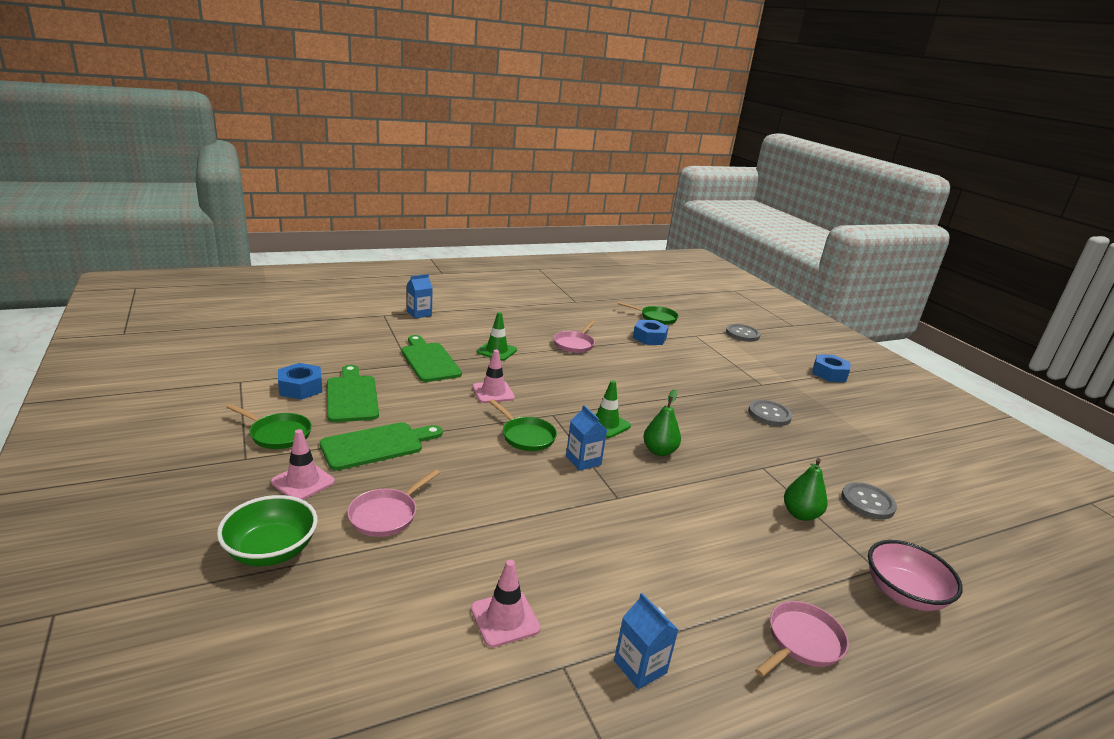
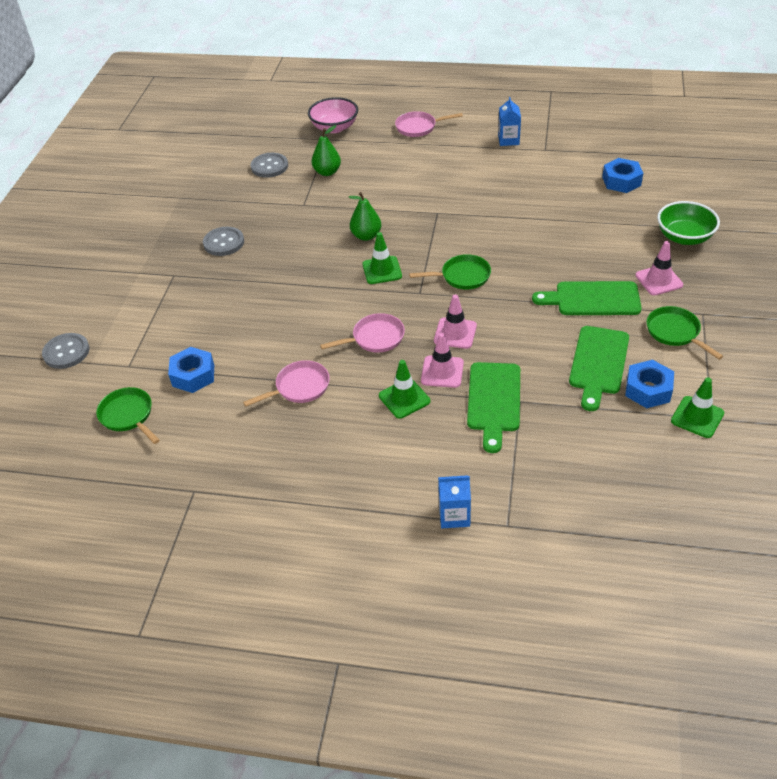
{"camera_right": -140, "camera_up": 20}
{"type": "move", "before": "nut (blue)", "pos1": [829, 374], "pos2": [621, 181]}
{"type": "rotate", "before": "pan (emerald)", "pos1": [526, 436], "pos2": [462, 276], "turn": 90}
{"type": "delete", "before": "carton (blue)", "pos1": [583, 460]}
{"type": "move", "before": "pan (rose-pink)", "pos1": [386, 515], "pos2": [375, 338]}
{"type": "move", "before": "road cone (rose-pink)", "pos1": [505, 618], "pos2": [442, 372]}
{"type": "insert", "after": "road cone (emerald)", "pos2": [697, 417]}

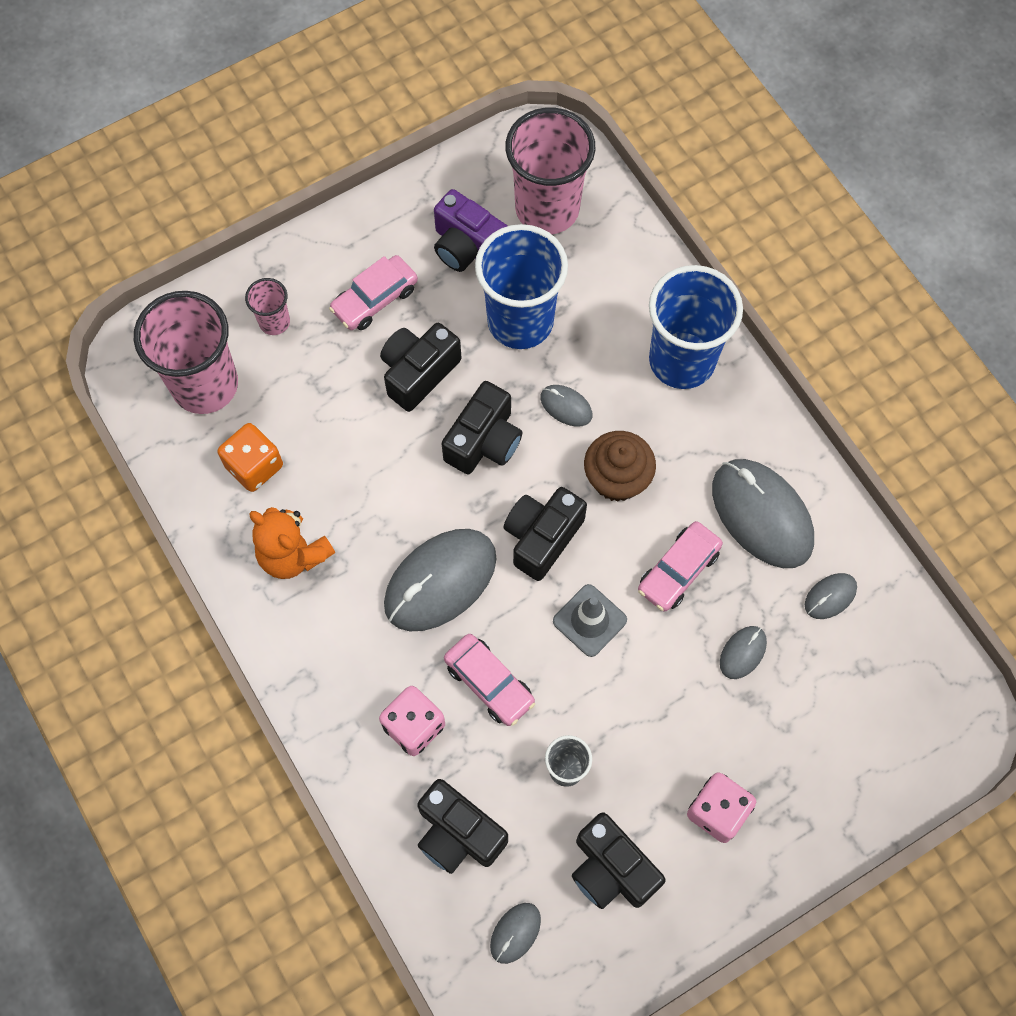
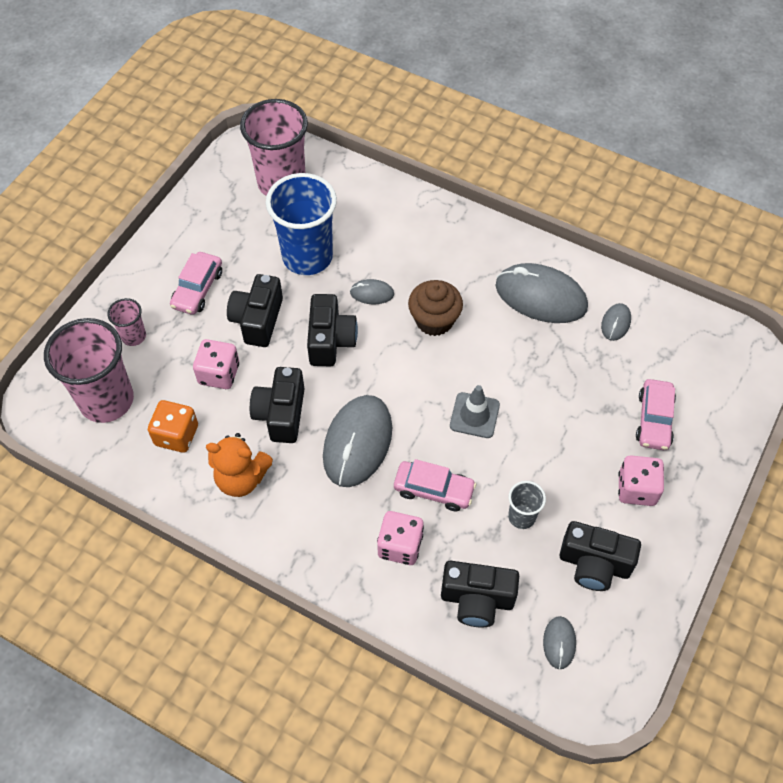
{"camera_right": -30, "camera_up": -10}
{"type": "delete", "before": "compact camera (violet)", "pos1": [469, 247]}
{"type": "delete", "before": "tumbler (blue)", "pos1": [682, 360]}
{"type": "move", "before": "compact camera (ebony)", "pos1": [542, 537], "pos2": [281, 414]}
{"type": "move", "before": "toy car (rose-pink)", "pos1": [678, 571], "pos2": [654, 420]}
{"type": "delete", "before": "mouse (grey)", "pos1": [742, 653]}
{"type": "insert", "after": "dice (rose-pink)", "pos2": [219, 374]}

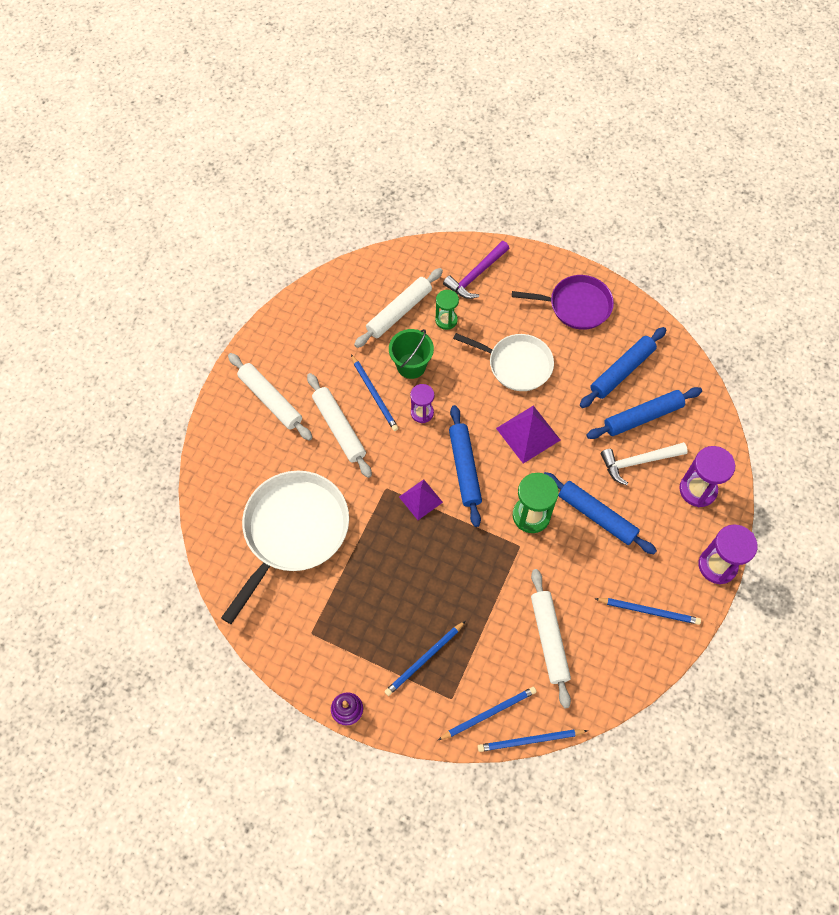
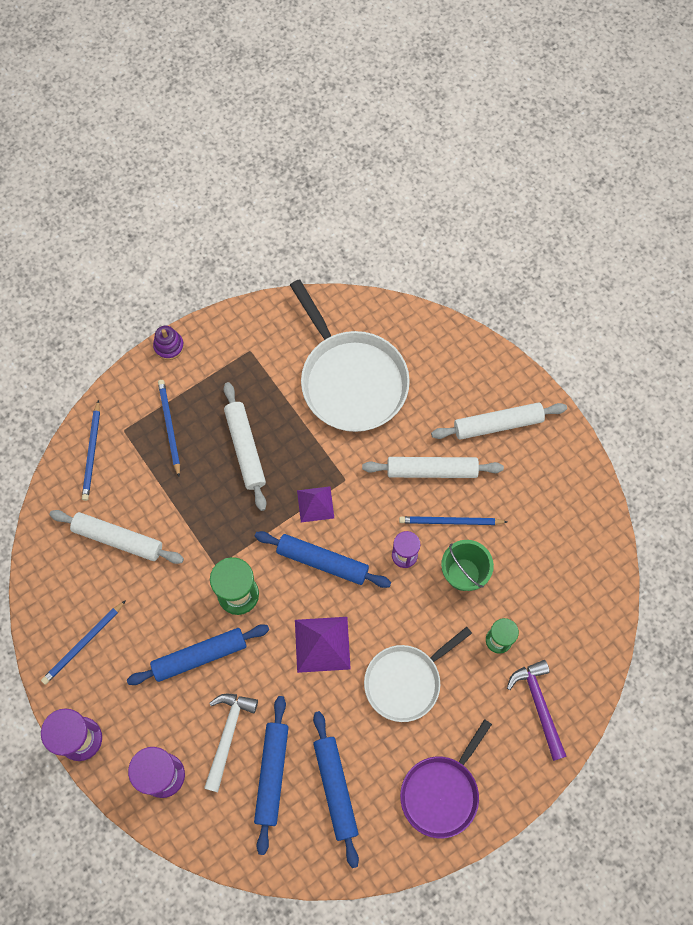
{"camera_right": 120, "camera_up": 5}
{"type": "move", "before": "dough roller (snow-white)", "pos1": [399, 312], "pos2": [245, 448]}
{"type": "delete", "before": "pencil (blue)", "pos1": [530, 740]}

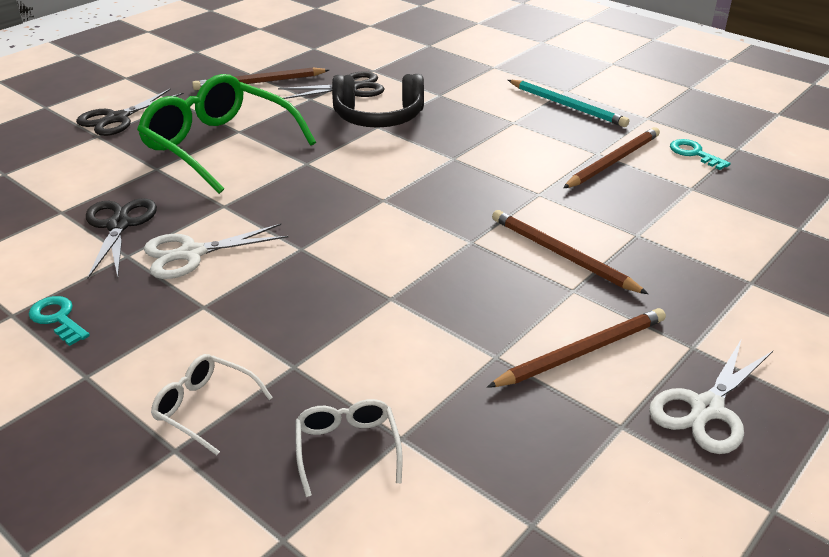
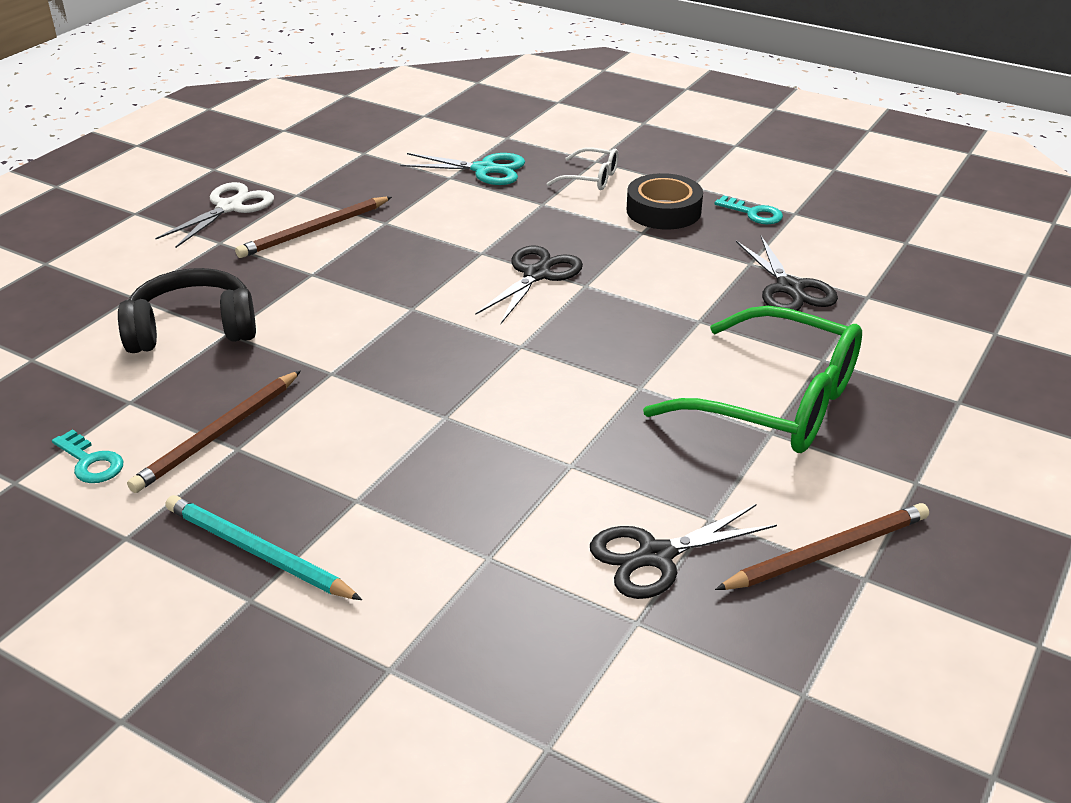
{"camera_right": 170, "camera_up": 0}
{"type": "move", "before": "headphones (ebony)", "pos1": [378, 117], "pos2": [193, 329]}
{"type": "move", "before": "scissors (ebony)", "pos1": [117, 118], "pos2": [536, 275]}
{"type": "delete", "before": "pencil (russet)", "pos1": [562, 255]}
{"type": "delete", "before": "scissors (snow-white)", "pos1": [192, 253]}
{"type": "replace", "before": "eyeglasses (snow-white)", "after": "scissors (turquoise)", "pos1": [347, 448], "pos2": [484, 169]}
{"type": "insert", "after": "roll of tape (ebony)", "pos2": [663, 211]}

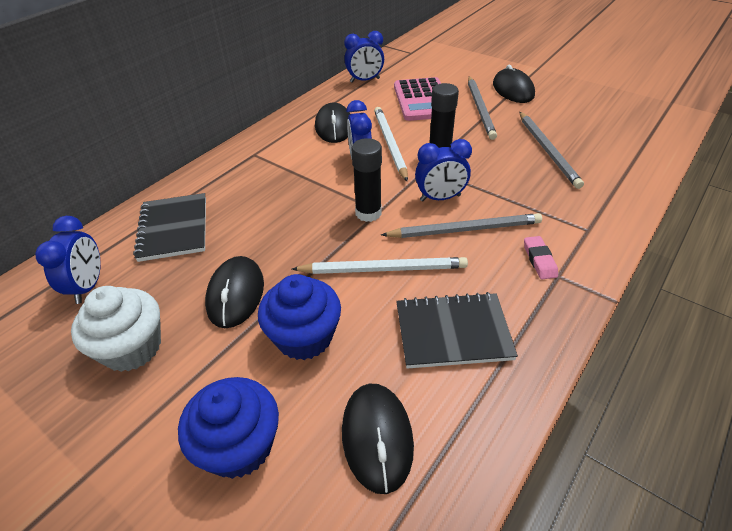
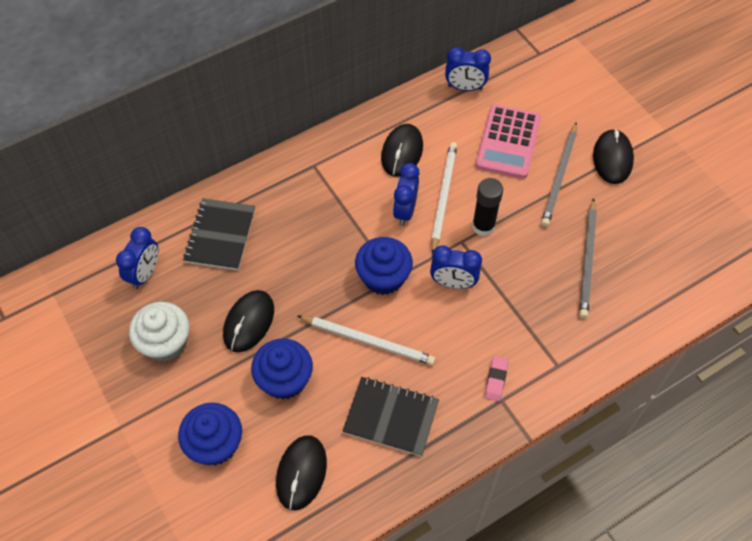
{"camera_right": 20, "camera_up": 15}
{"type": "replace", "before": "stick of glue (ebony)", "after": "fairy cake (blue)", "pos1": [368, 213], "pos2": [383, 277]}
{"type": "delete", "before": "pencil (grey)", "pos1": [465, 229]}

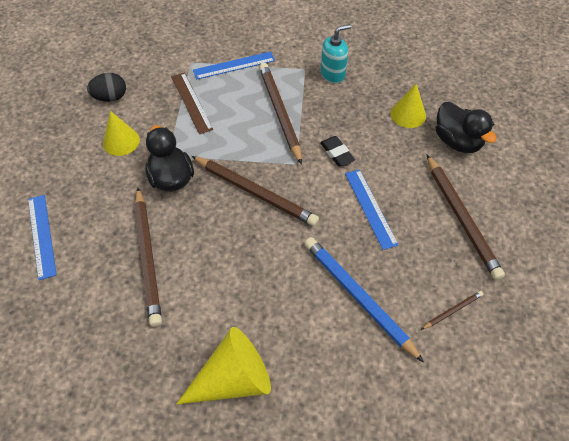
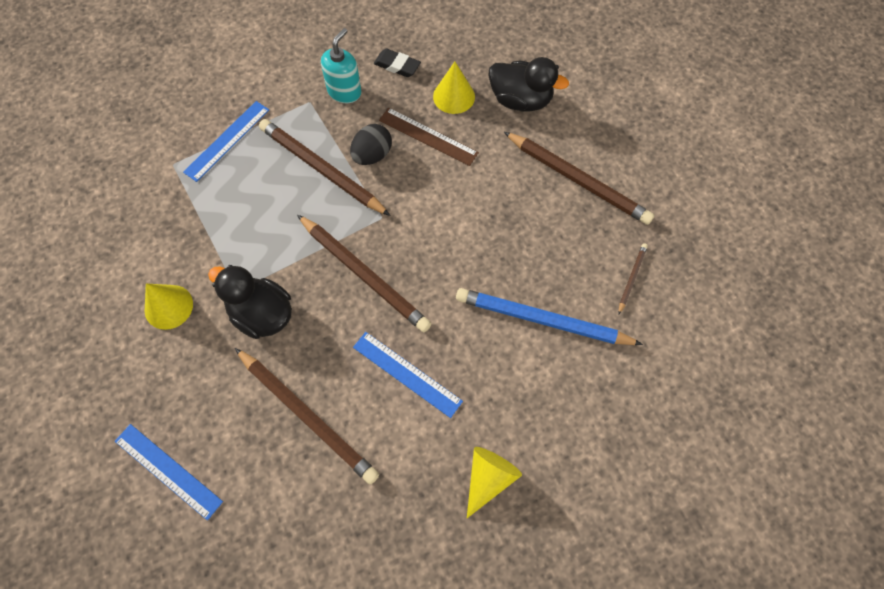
{"camera_right": -35, "camera_up": 10}
{"type": "move", "before": "straightedge (russet)", "pos1": [191, 102], "pos2": [428, 136]}
{"type": "move", "before": "egg shape (ebony)", "pos1": [110, 97], "pos2": [372, 155]}
{"type": "move", "before": "pencil eraser (ebony)", "pos1": [337, 153], "pos2": [397, 65]}
{"type": "rotate", "before": "pencil (russet)", "pos1": [255, 192], "pos2": [364, 275], "turn": 45}
{"type": "move", "before": "straightedge (blue)", "pos1": [370, 208], "pos2": [407, 374]}
{"type": "resize", "before": "cone (golden)", "pos1": [233, 379], "pos2": [488, 478], "scale": 0.65}

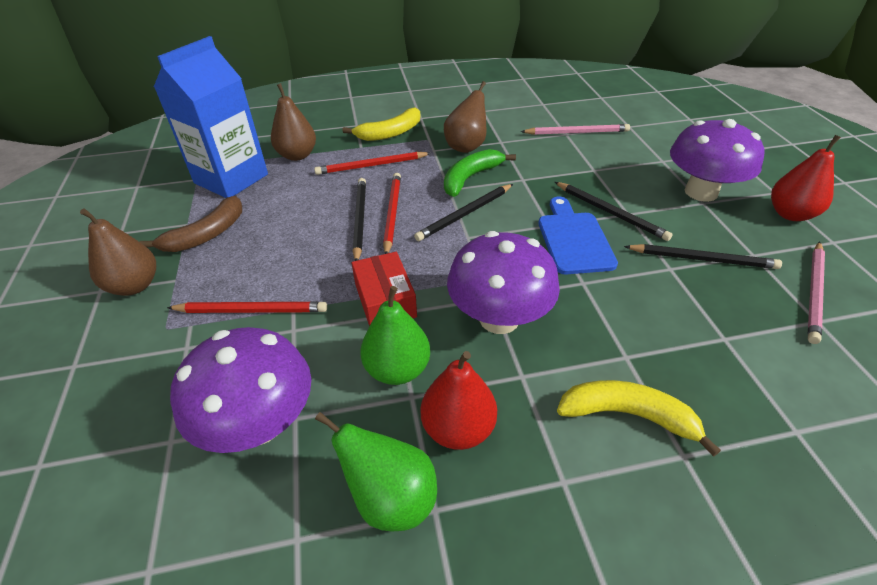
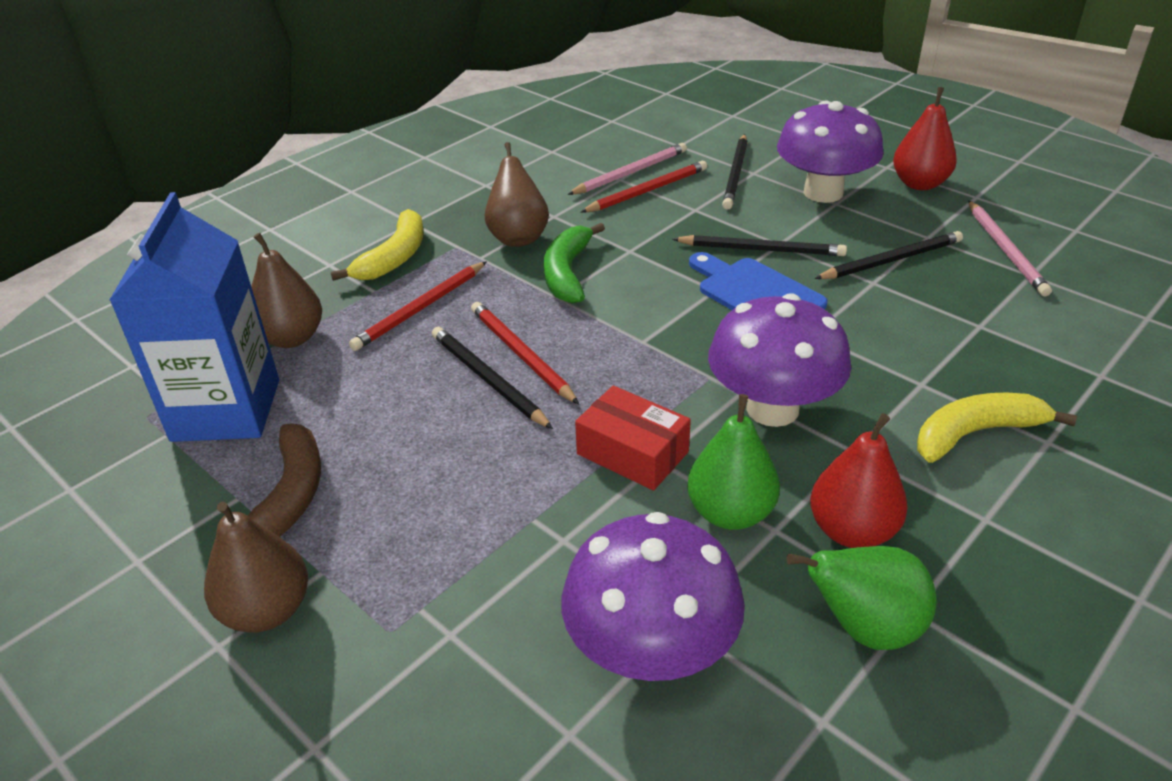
{"camera_right": -35, "camera_up": -5}
{"type": "move", "before": "pencil (ebony)", "pos1": [465, 214], "pos2": [736, 174]}
{"type": "move", "before": "pencil (crimson)", "pos1": [251, 310], "pos2": [647, 191]}

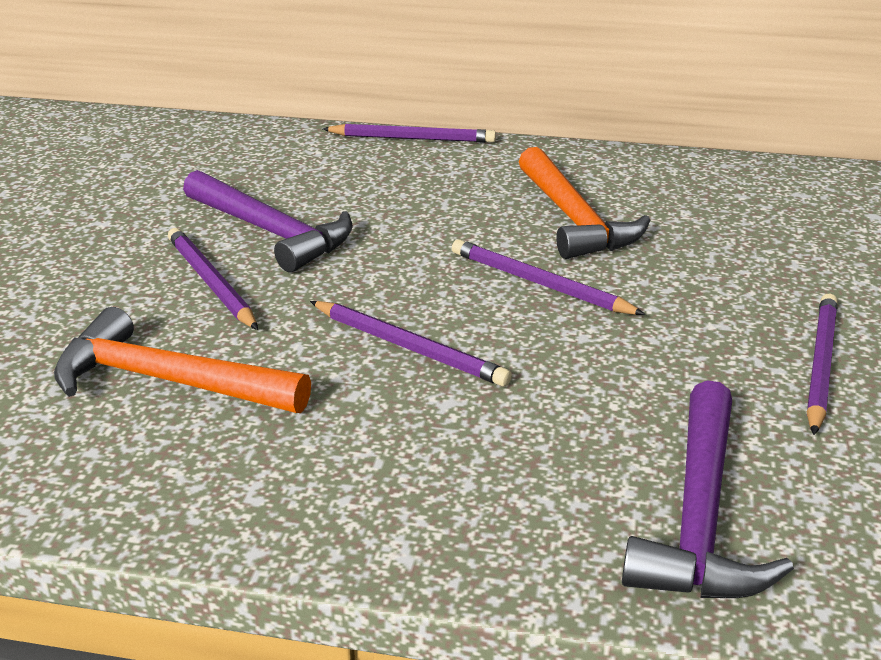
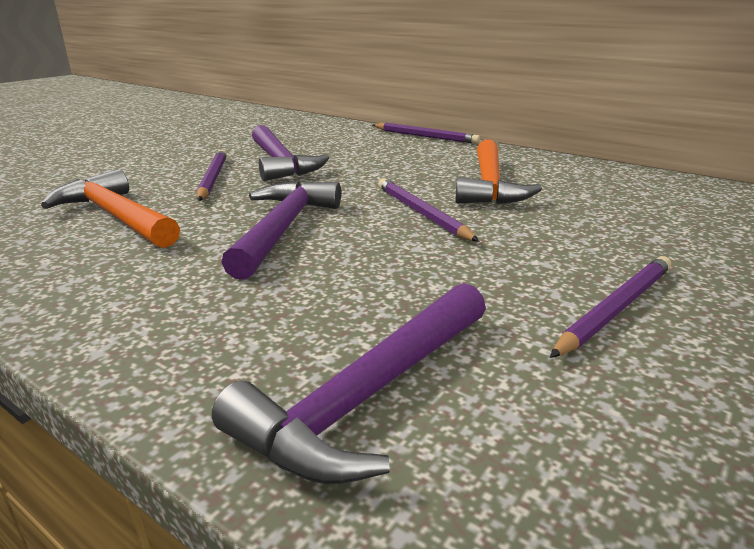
{"camera_right": 25, "camera_up": -5}
{"type": "replace", "before": "pencil (violet)", "after": "hammer (violet)", "pos1": [408, 347], "pos2": [283, 229]}

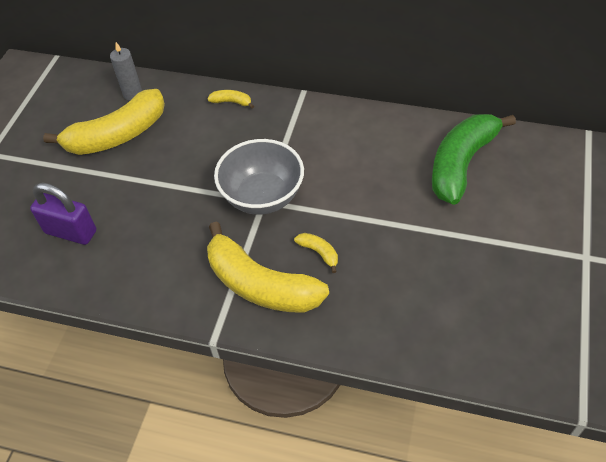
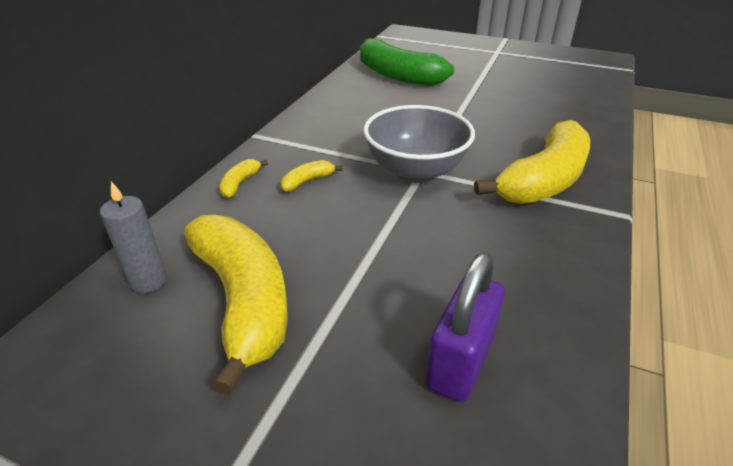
{"camera_right": -85, "camera_up": -15}
{"type": "move", "before": "toy banana (golden)", "pos1": [319, 252], "pos2": [307, 181]}

